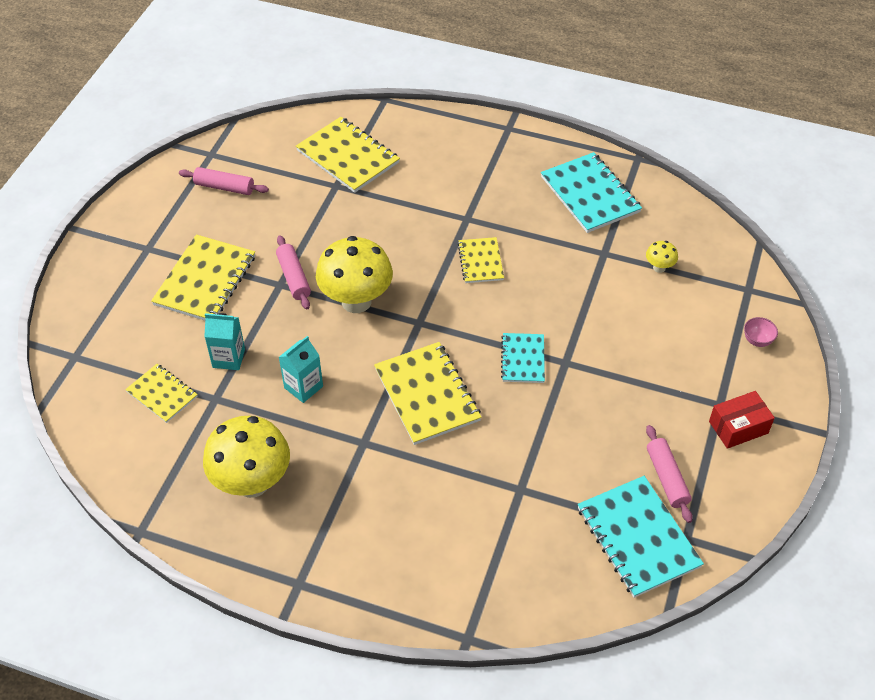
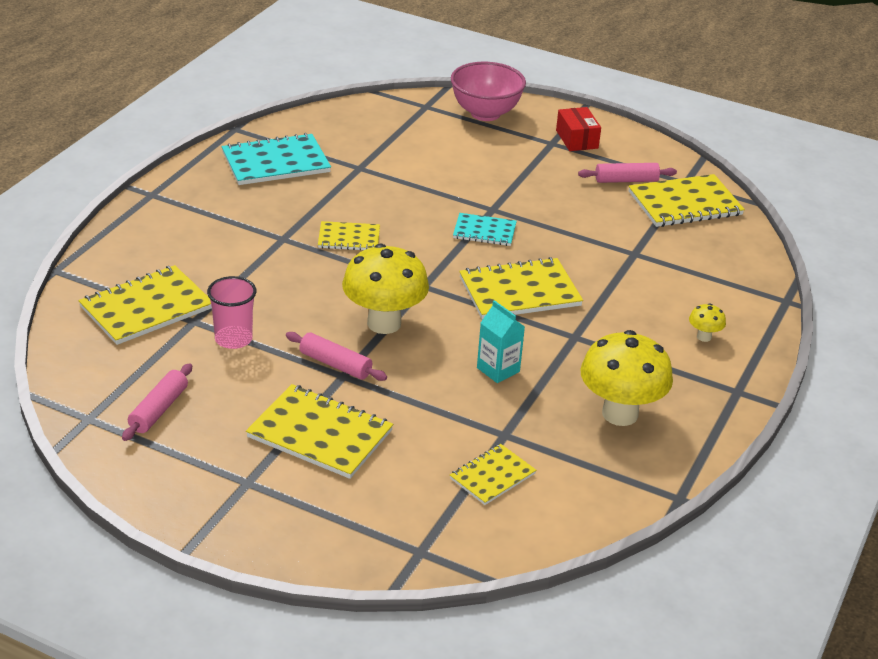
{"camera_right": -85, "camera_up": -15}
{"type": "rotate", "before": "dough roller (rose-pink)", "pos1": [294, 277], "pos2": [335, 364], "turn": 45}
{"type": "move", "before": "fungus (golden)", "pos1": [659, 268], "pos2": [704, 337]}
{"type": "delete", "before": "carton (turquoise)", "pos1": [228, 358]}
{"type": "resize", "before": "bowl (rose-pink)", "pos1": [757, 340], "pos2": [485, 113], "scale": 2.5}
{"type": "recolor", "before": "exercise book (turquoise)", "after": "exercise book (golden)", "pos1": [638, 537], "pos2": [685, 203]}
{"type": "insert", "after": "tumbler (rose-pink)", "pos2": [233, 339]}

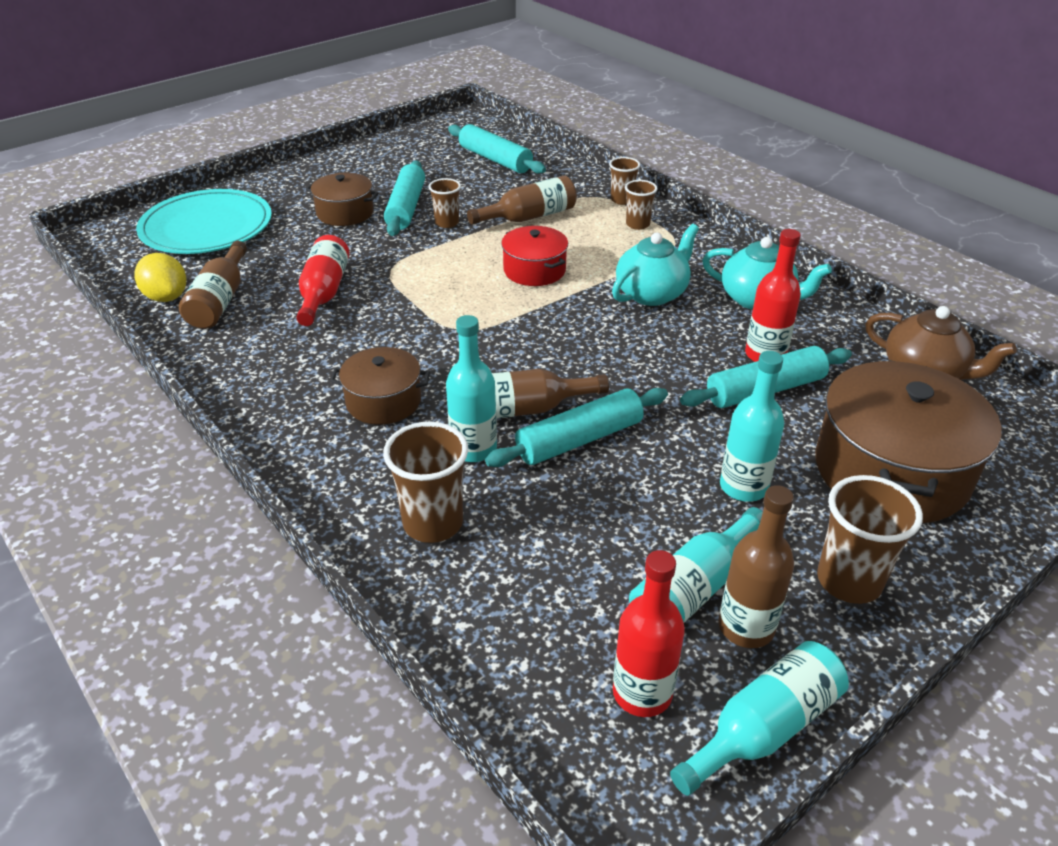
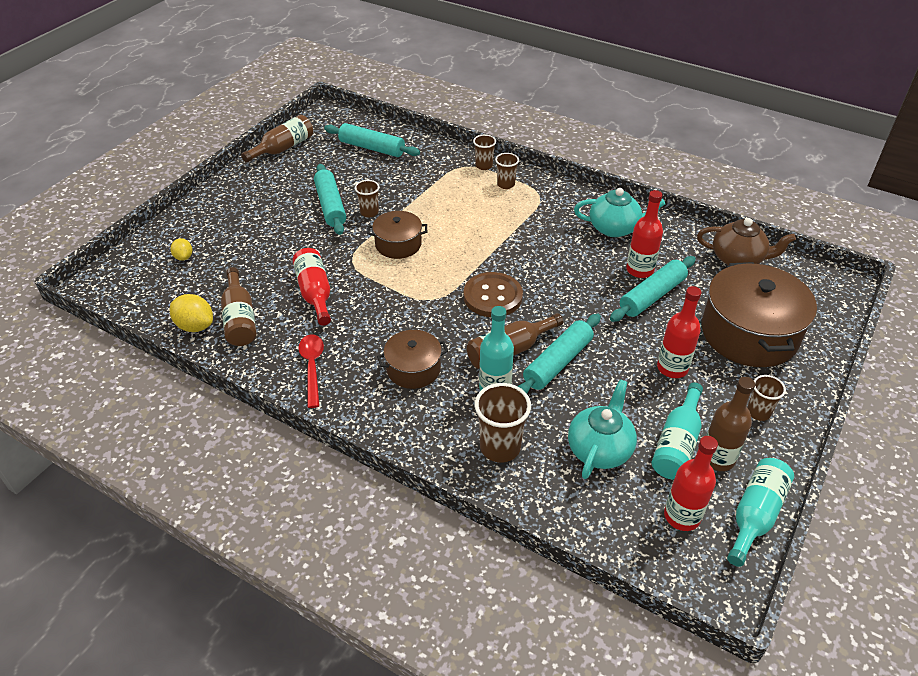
{"camera_right": -20, "camera_up": 5}
{"type": "move", "before": "cooking pot (russet)", "pos1": [345, 213], "pos2": [398, 244]}
{"type": "move", "before": "drink bottle (russet)", "pos1": [529, 217], "pos2": [283, 148]}
{"type": "replace", "before": "dinner plate (turquoise)", "after": "lemon (golden)", "pos1": [206, 227], "pos2": [184, 257]}
{"type": "move", "before": "tea pot (turquoise)", "pos1": [652, 293], "pos2": [599, 449]}
{"type": "delete", "before": "cooking pot (crimson)", "pos1": [534, 270]}
{"type": "recolor", "before": "drink bottle (turquoise)", "after": "drink bottle (crimson)", "pos1": [743, 487], "pos2": [672, 368]}
{"type": "resize", "before": "tumbler (russet)", "pos1": [849, 581], "pos2": [758, 412], "scale": 0.6}
{"type": "insert", "after": "sewing button (russet)", "pos2": [492, 296]}
{"type": "insert", "after": "spoon (crimson)", "pos2": [312, 367]}

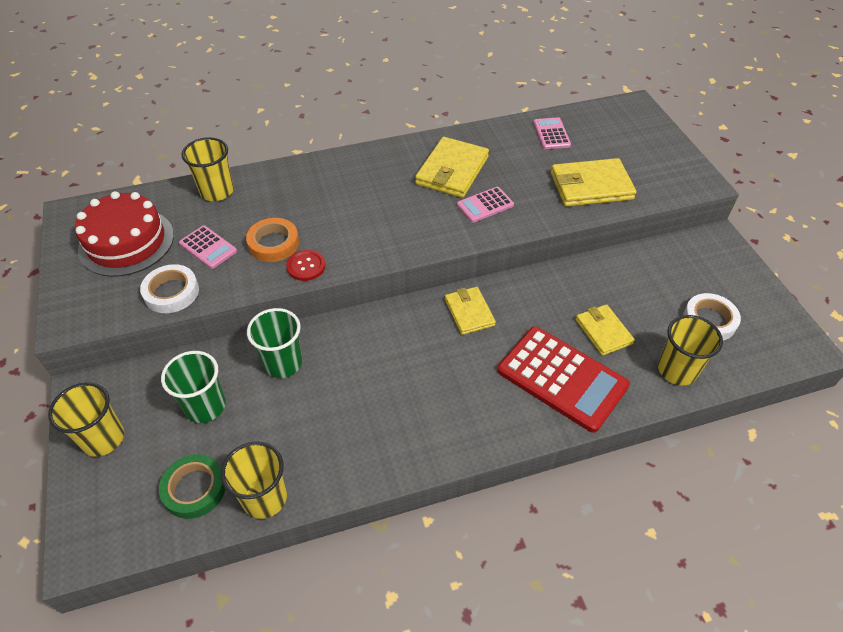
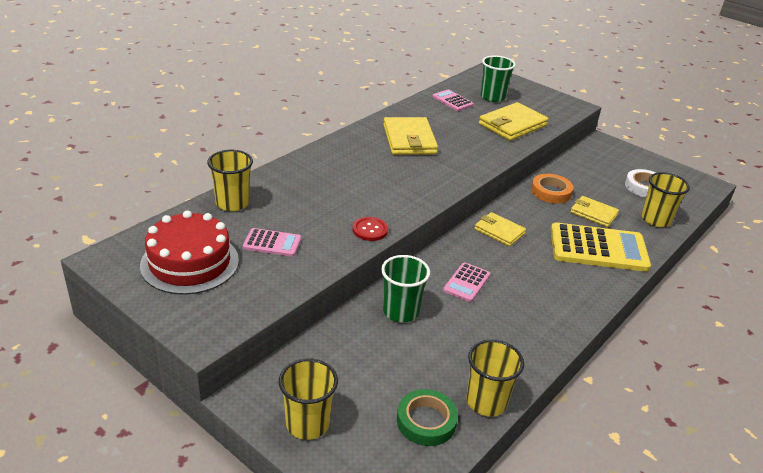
{"camera_right": -35, "camera_up": -15}
{"type": "move", "before": "adding machine (rose-pink)", "pos1": [485, 205], "pos2": [466, 282]}
{"type": "move", "before": "roll of tape (orange-coloured)", "pos1": [273, 243], "pos2": [551, 192]}
{"type": "delete", "before": "roll of tape (snow-white)", "pos1": [171, 292]}
{"type": "recolor", "before": "adding machine (crimson)", "after": "adding machine (golden)", "pos1": [562, 378], "pos2": [598, 248]}
{"type": "move", "before": "tumbler (emerald)", "pos1": [205, 406], "pos2": [492, 97]}

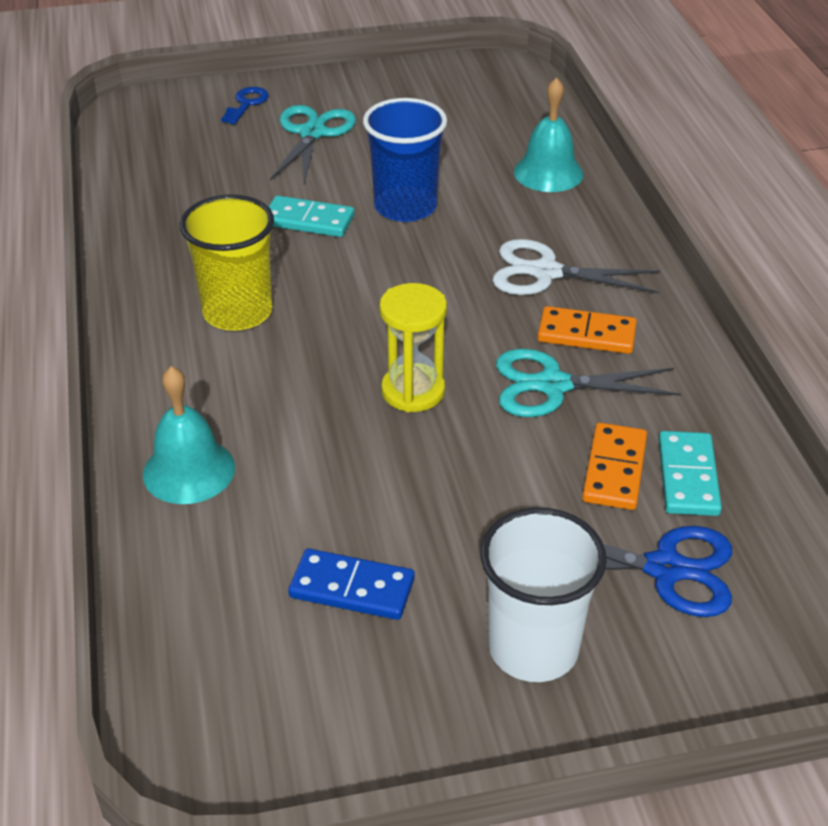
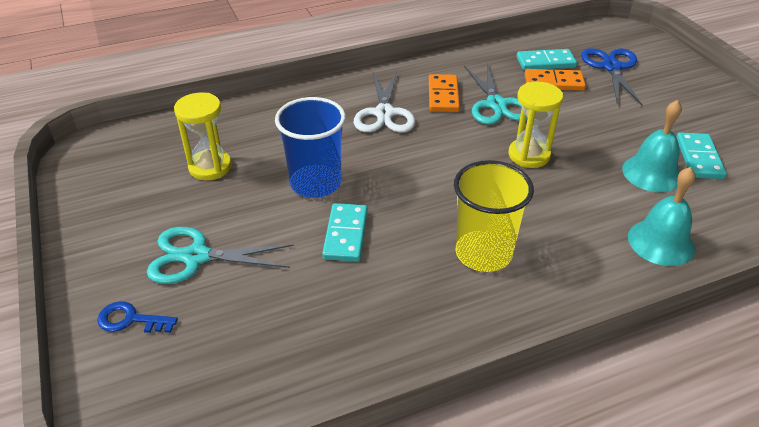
{"camera_right": -100, "camera_up": 0}
{"type": "move", "before": "hand bell (turquoise)", "pos1": [548, 172], "pos2": [652, 173]}
{"type": "delete", "before": "tumbler (snow-white)", "pos1": [533, 648]}
{"type": "recolor", "before": "domino piece (blue)", "after": "domino piece (turquoise)", "pos1": [352, 588], "pos2": [699, 158]}
{"type": "insert", "after": "sand timer (golden)", "pos2": [210, 167]}

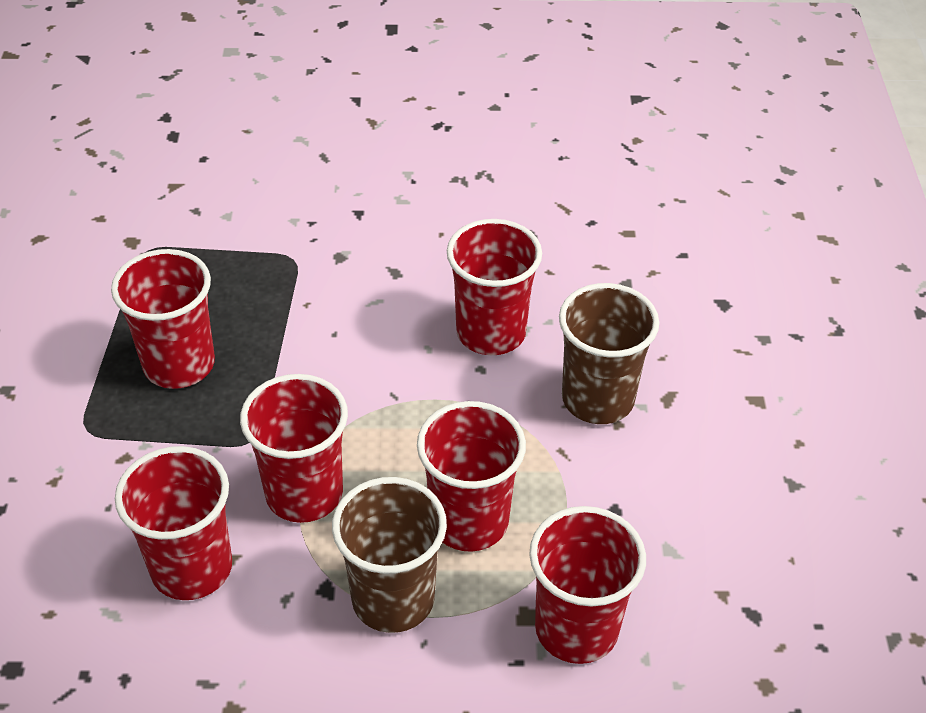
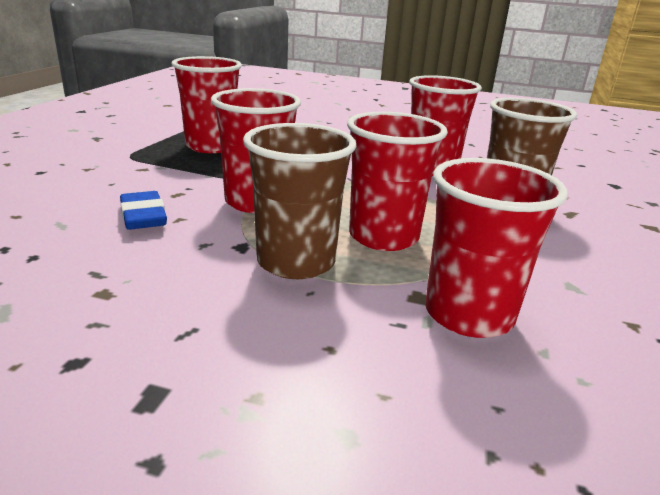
{"camera_right": 15, "camera_up": -20}
{"type": "replace", "before": "tumbler (crimson)", "after": "pencil eraser (blue)", "pos1": [192, 568], "pos2": [143, 216]}

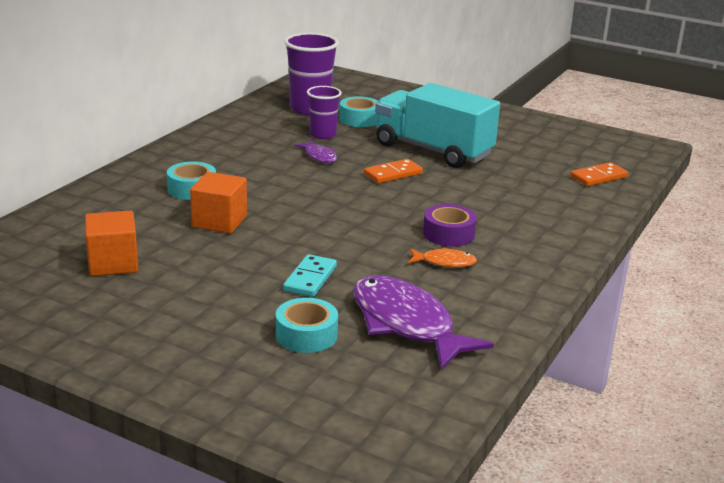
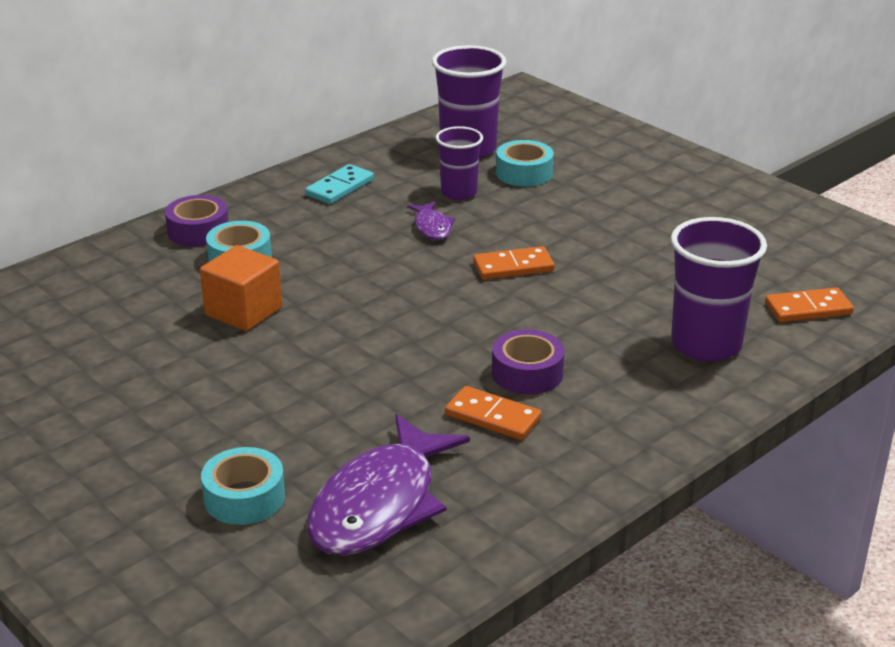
{"camera_right": 20, "camera_up": 5}
{"type": "delete", "before": "lorry (turquoise)", "pos1": [433, 150]}
{"type": "delete", "before": "cube (orange-coloured)", "pos1": [113, 263]}
{"type": "replace", "before": "fish figure (orange-coloured)", "after": "domino piece (orange-coloured)", "pos1": [444, 262], "pos2": [492, 417]}
{"type": "move", "before": "domino piece (turquoise)", "pos1": [310, 278], "pos2": [339, 187]}
{"type": "rotate", "before": "fish figure (violet)", "pos1": [406, 324], "pos2": [380, 504], "turn": -135}
{"type": "insert", "after": "roll of tape (violet)", "pos2": [198, 231]}
{"type": "insert", "after": "tumbler (violet)", "pos2": [706, 344]}

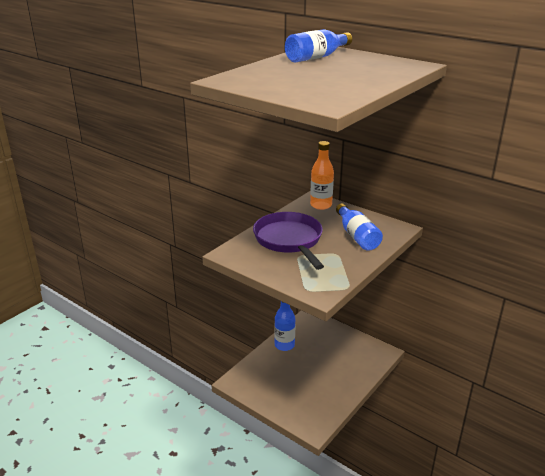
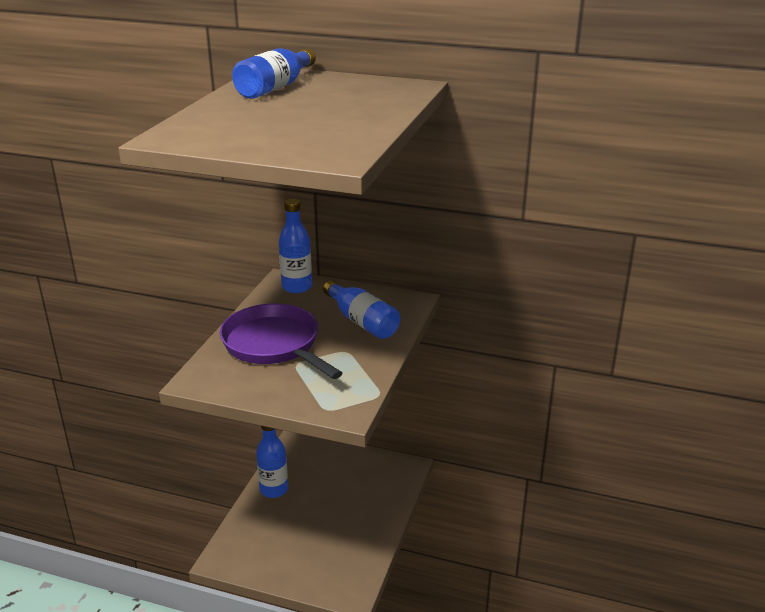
{"camera_right": -20, "camera_up": 0}
{"type": "recolor", "before": "drink bottle (orange-coloured)", "after": "drink bottle (blue)", "pos1": [321, 205], "pos2": [297, 287]}

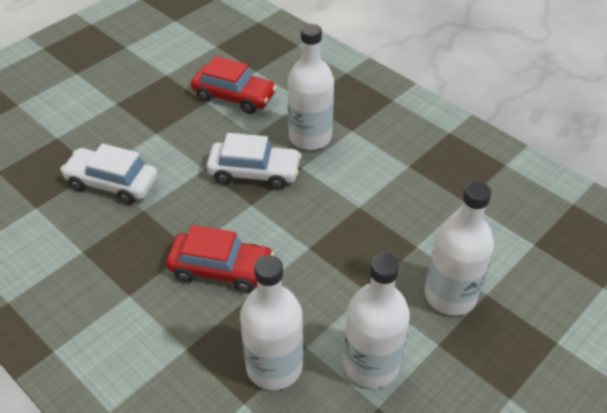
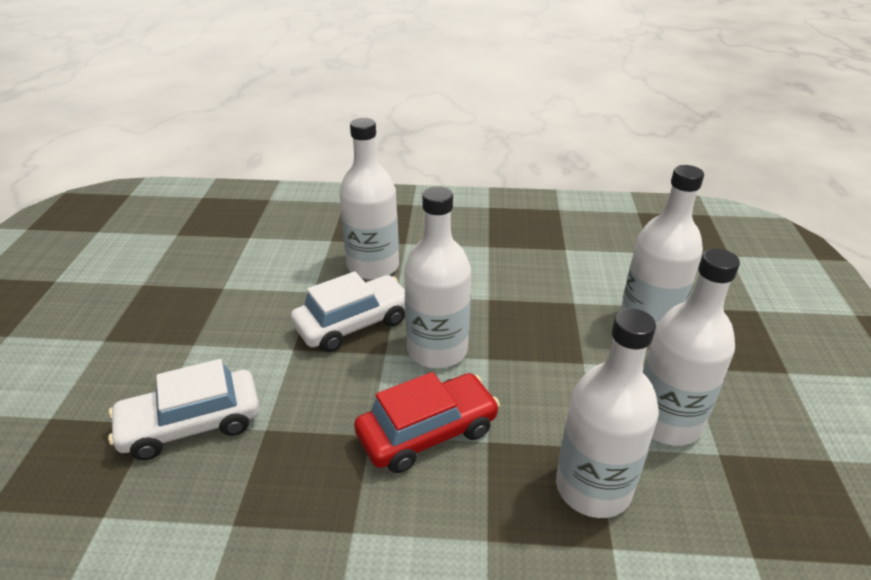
{"camera_right": -40, "camera_up": -10}
{"type": "delete", "before": "toy car (crimson)", "pos1": [234, 96]}
{"type": "insert", "after": "drink bottle (snow-white)", "pos2": [437, 350]}

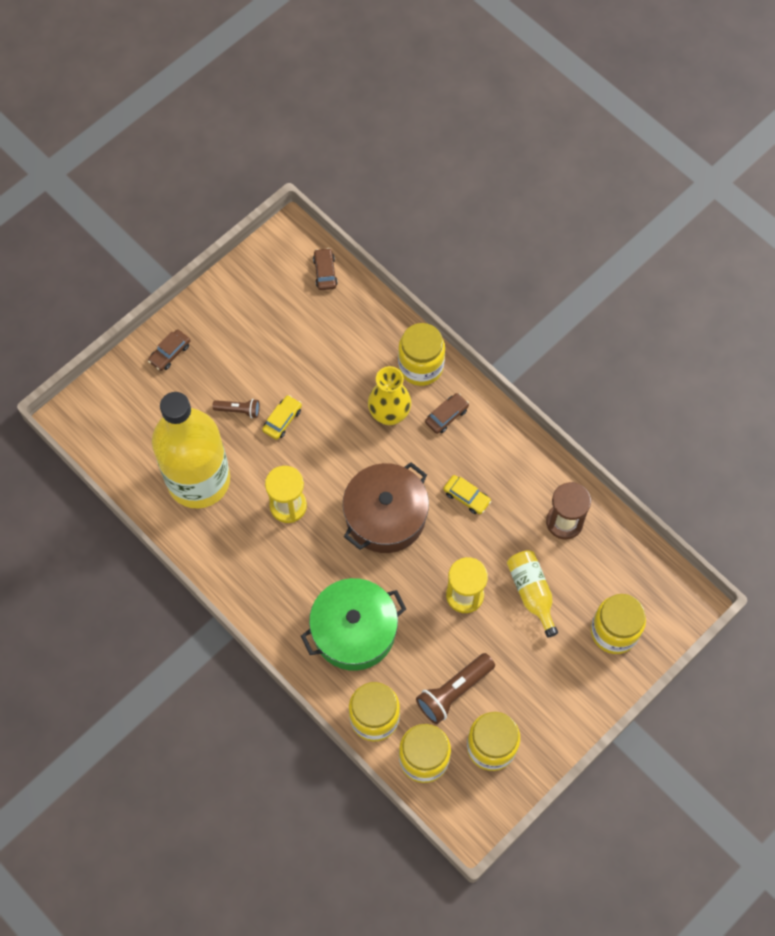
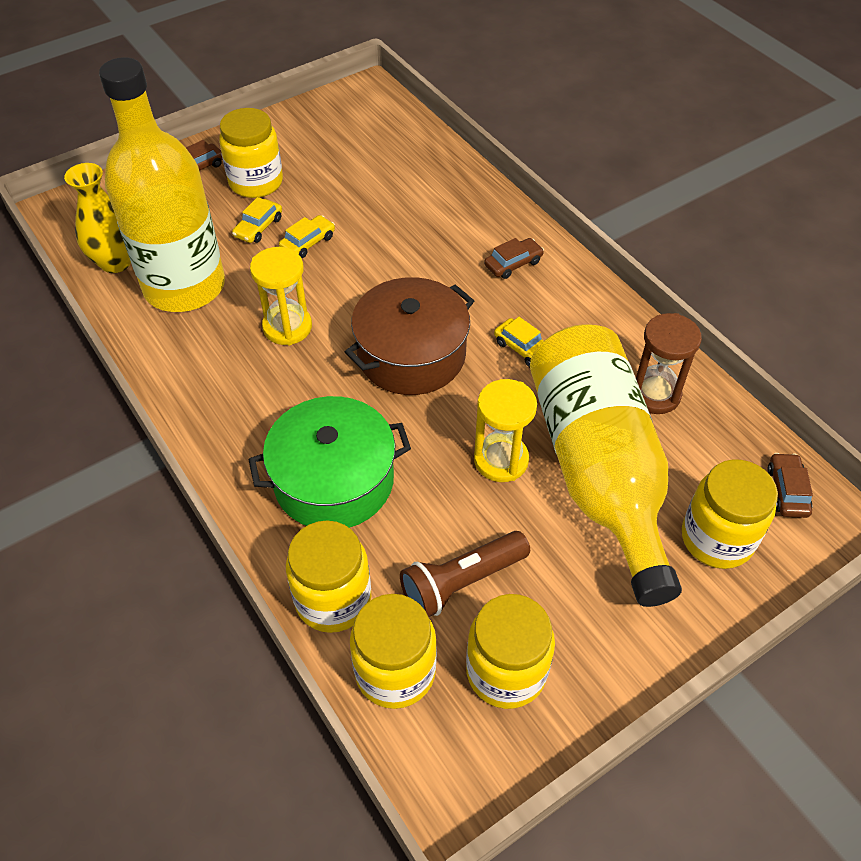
{"camera_right": 10, "camera_up": -15}
{"type": "move", "before": "toy car (russet)", "pos1": [325, 272], "pos2": [787, 491]}
{"type": "move", "before": "preserve jar (golden)", "pos1": [420, 366], "pos2": [256, 182]}
{"type": "move", "before": "flower vase (golden)", "pos1": [389, 414], "pos2": [115, 262]}
{"type": "replace", "before": "flashlight (russet)", "after": "toy car (golden)", "pos1": [239, 410], "pos2": [258, 227]}
{"type": "resize", "before": "drink bottle (golden)", "pos1": [531, 592], "pos2": [598, 471], "scale": 2.23}

